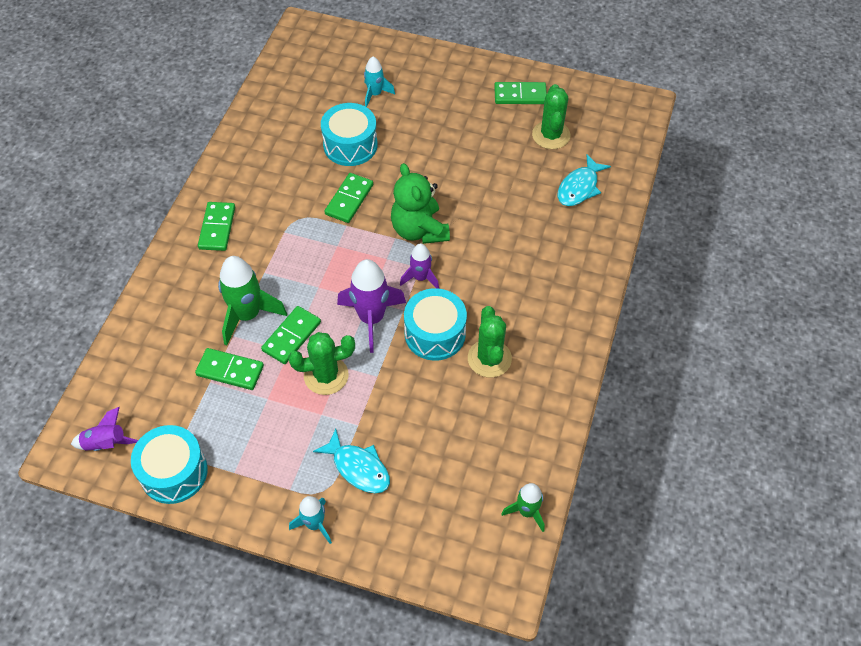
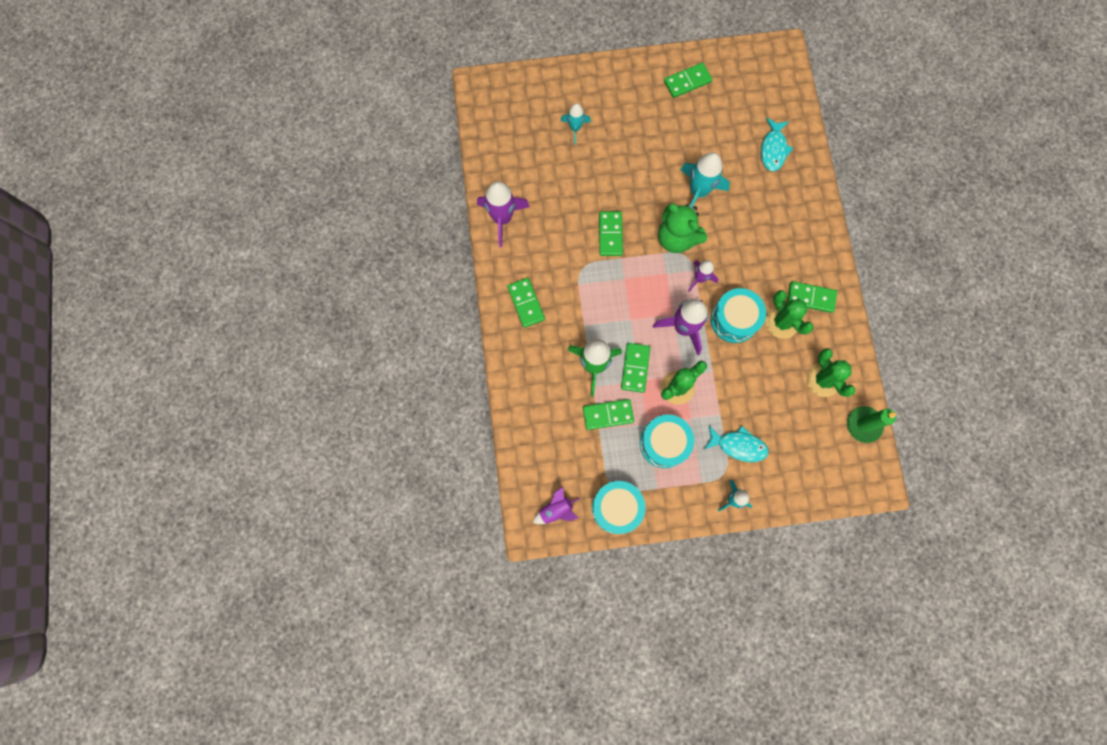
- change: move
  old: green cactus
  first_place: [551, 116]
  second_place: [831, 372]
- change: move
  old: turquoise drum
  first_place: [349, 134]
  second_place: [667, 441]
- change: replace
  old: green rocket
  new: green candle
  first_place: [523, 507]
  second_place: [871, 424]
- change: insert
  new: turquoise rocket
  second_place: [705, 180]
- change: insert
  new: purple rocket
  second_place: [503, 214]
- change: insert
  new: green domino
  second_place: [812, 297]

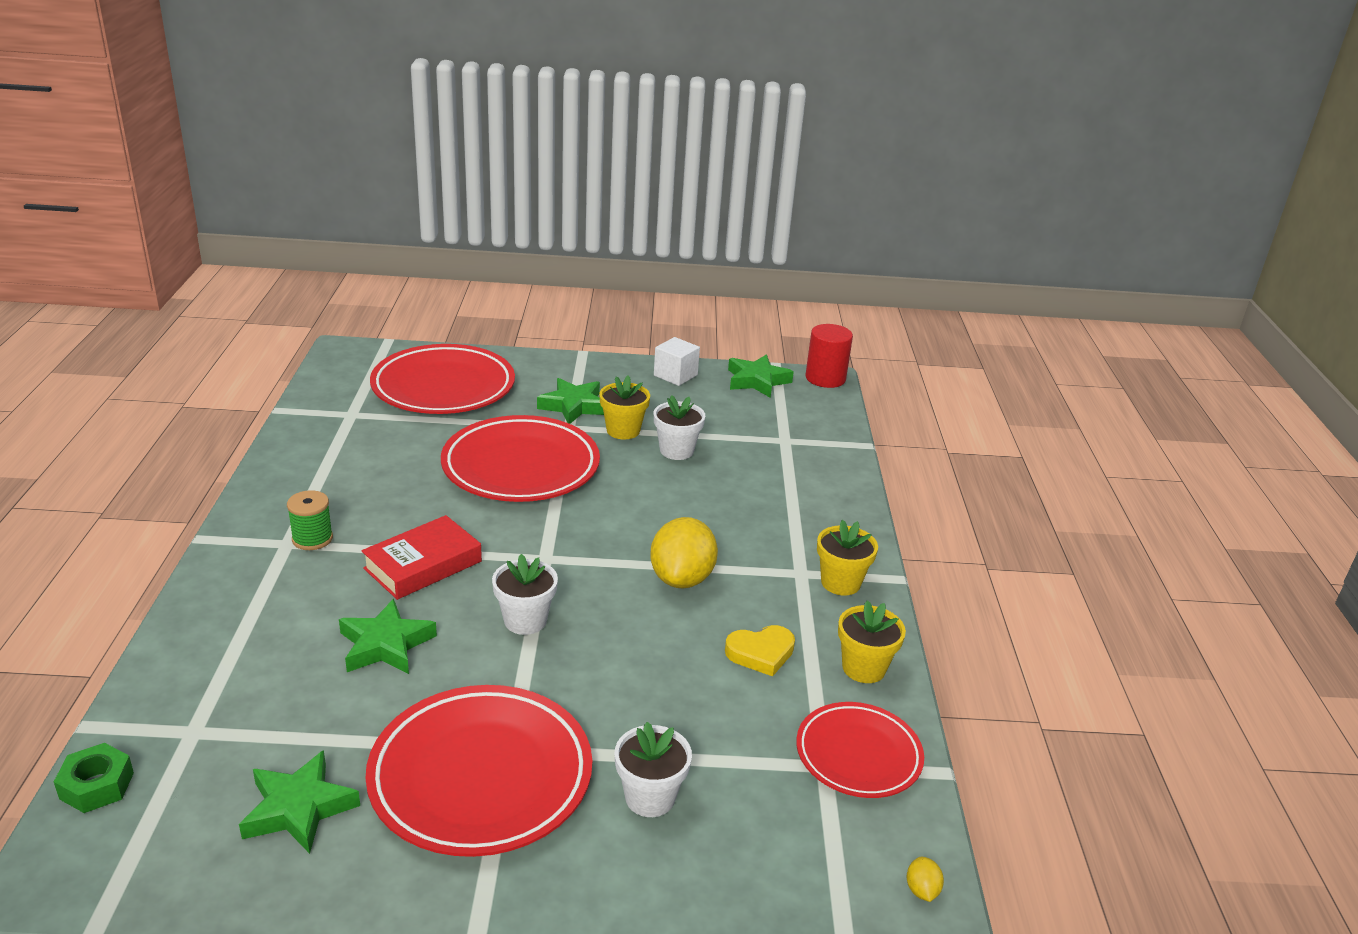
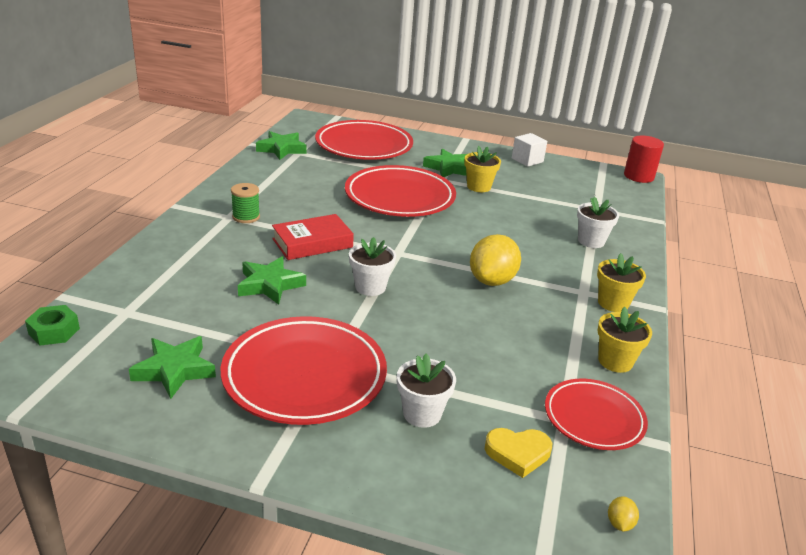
- change: move
  old: green star
  first_place: [761, 376]
  second_place: [281, 145]
- change: move
  old: white flower pot
  first_place: [679, 427]
  second_place: [598, 222]
- change: move
  old: yellow heart
  first_place: [760, 651]
  second_place: [518, 453]

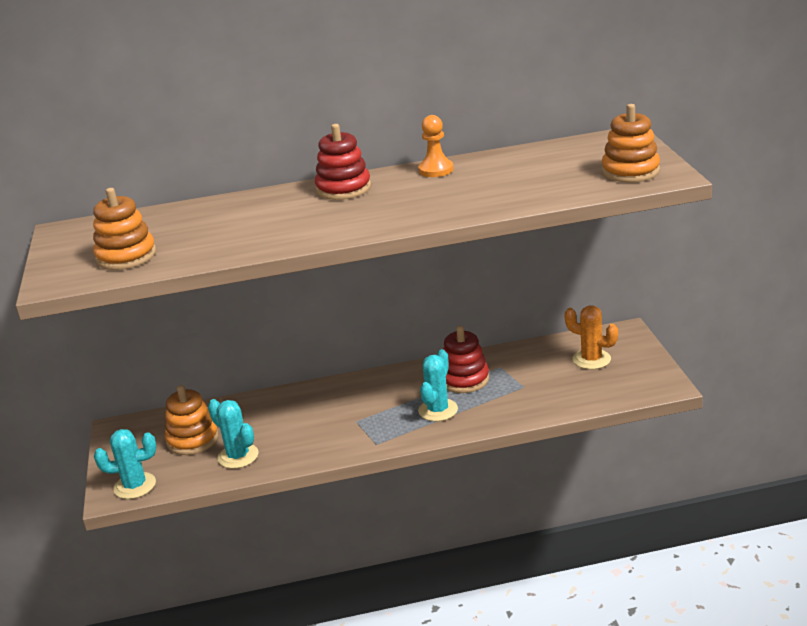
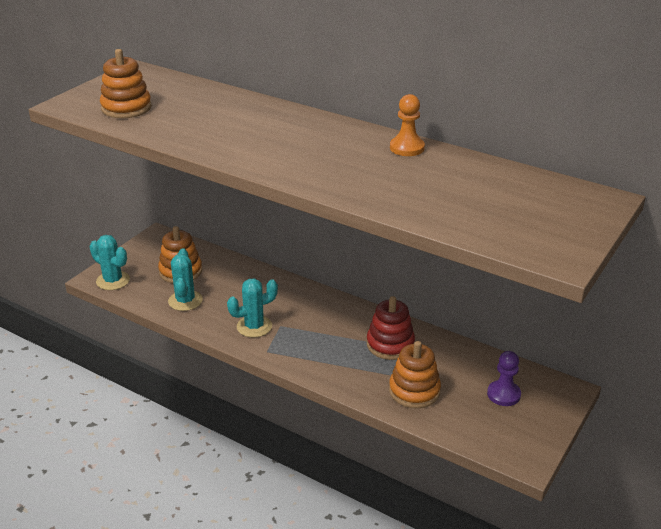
- change: move
  old: orange stacking toy
  first_place: [631, 143]
  second_place: [415, 375]
- change: delete
  old: red stacking toy
  first_place: [343, 162]
- change: replace
  old: orange cactus
  new: purple pawn
  first_place: [591, 337]
  second_place: [504, 378]
- change: move
  old: turquoise cactus
  first_place: [438, 385]
  second_place: [252, 308]

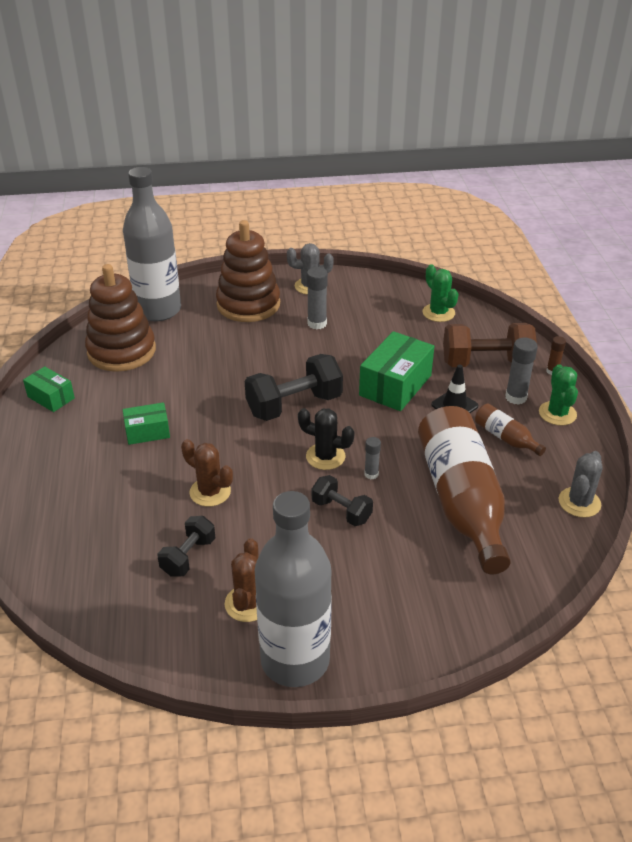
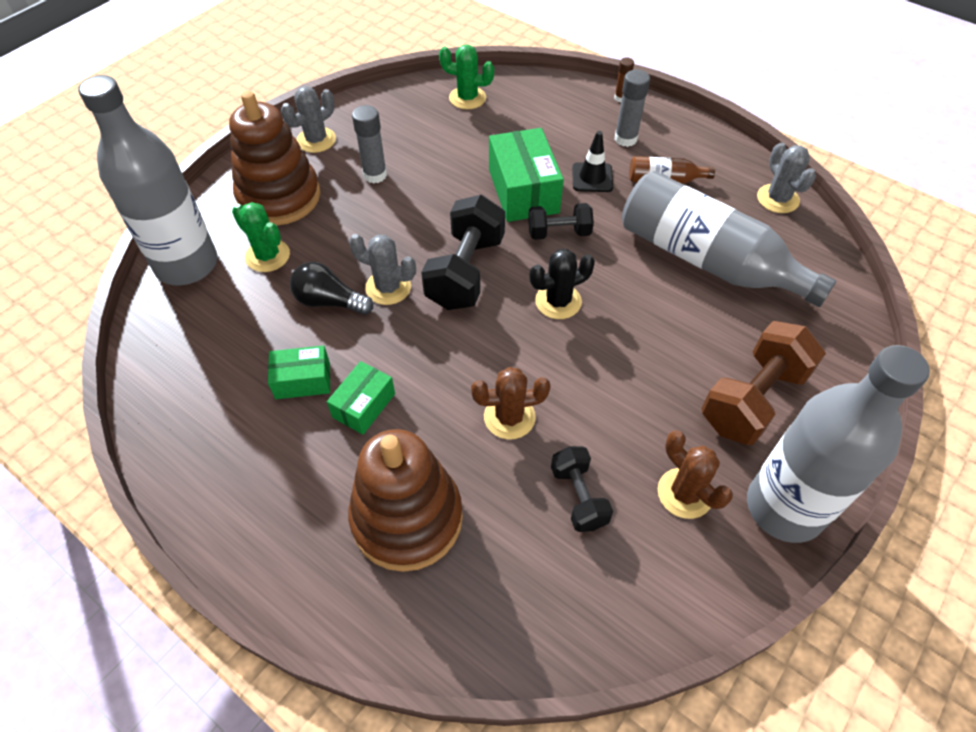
- change: move
  old: brown stacking toy
  first_place: [120, 318]
  second_place: [405, 500]
- change: move
  old: brown dumbbell
  first_place: [490, 345]
  second_place: [763, 383]
- change: move
  old: green cactus
  first_place: [558, 395]
  second_place: [261, 237]
- change: move
  old: green box
  first_place: [49, 389]
  second_place: [299, 372]
- change: recolor
  old: brown bottle
  new: grey bottle
  first_place: [464, 490]
  second_place: [729, 239]
- change: delete
  old: grey glue stick
  first_place: [372, 458]
- change: move
  old: black dumbbell
  first_place: [342, 500]
  second_place: [561, 221]
- change: insert
  new: grey cactus
  second_place: [382, 269]
- change: insert
  new: black light bulb
  second_place: [331, 288]

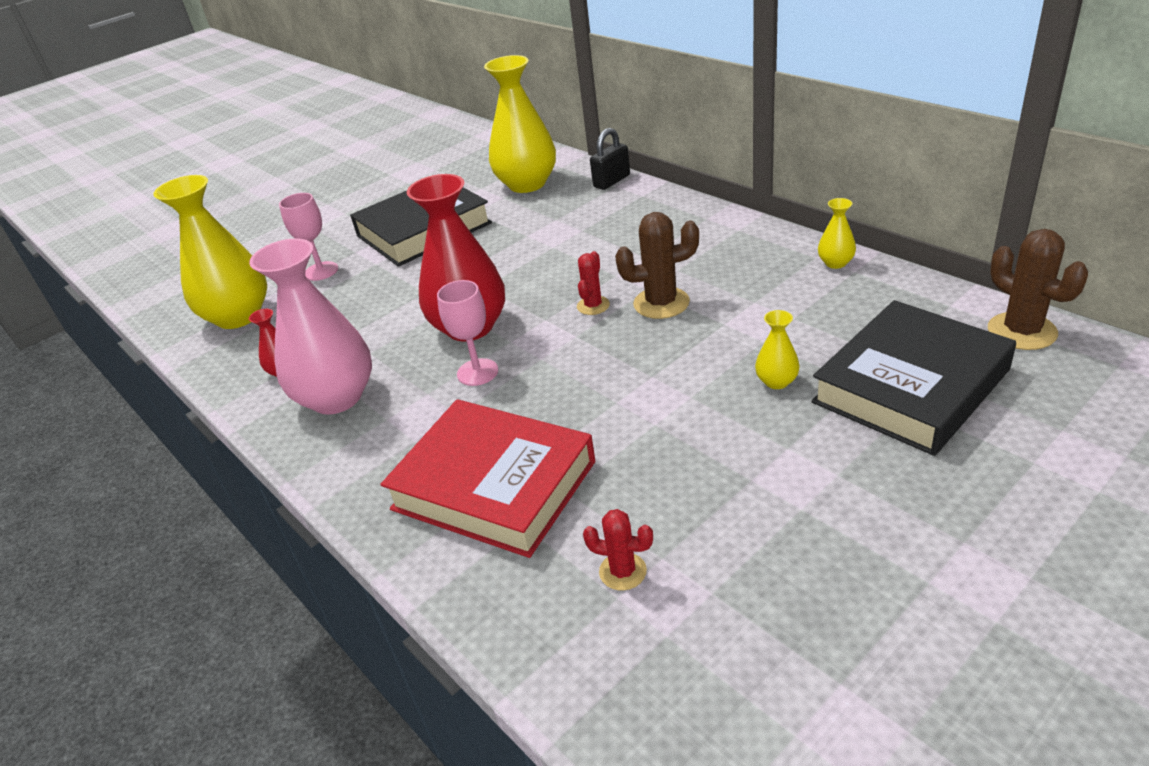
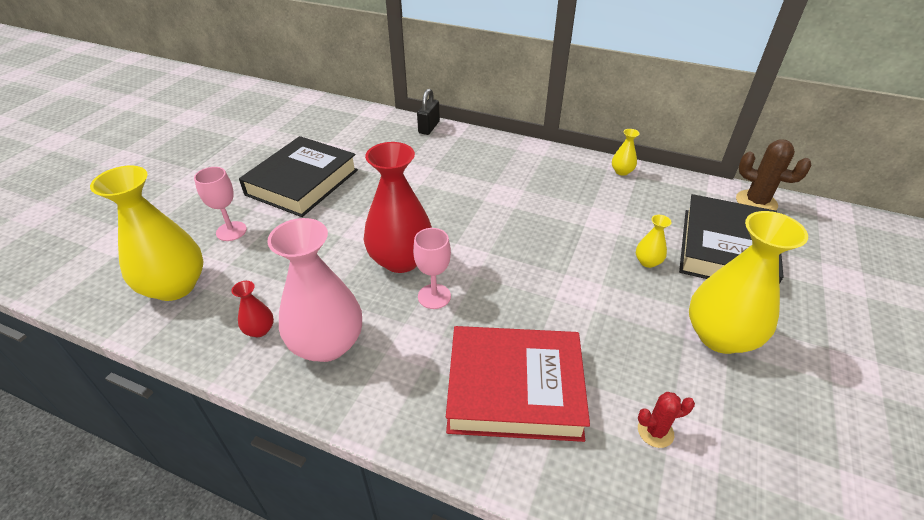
- change: move
  old: yellow vase
  first_place: [520, 124]
  second_place: [748, 282]
- change: delete
  old: brown cactus
  first_place: [657, 265]
- change: delete
  old: red cactus
  first_place: [593, 283]

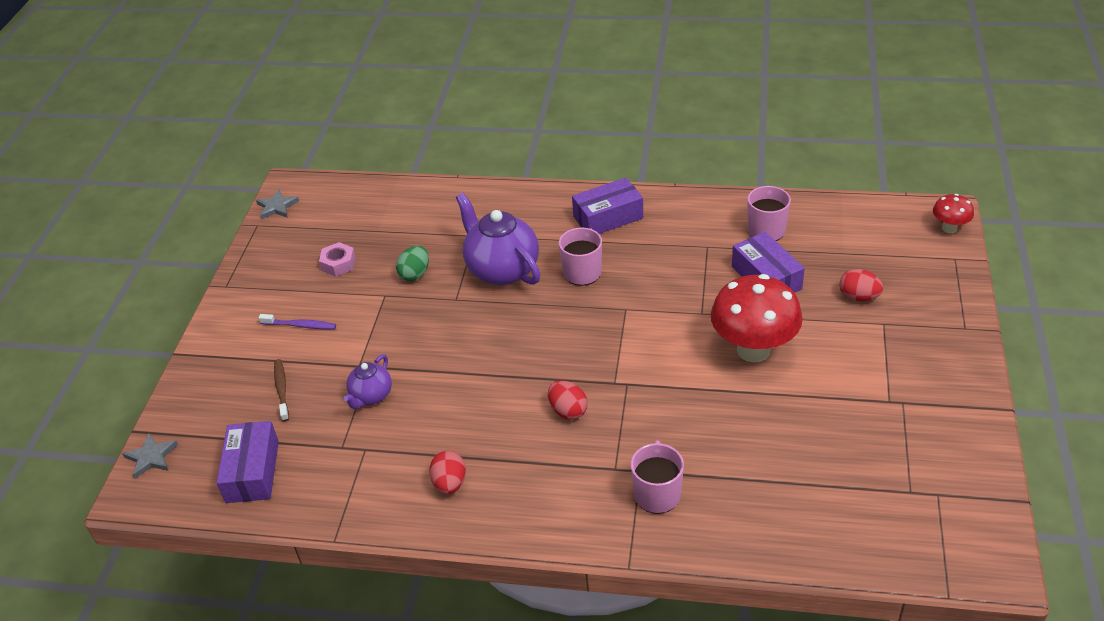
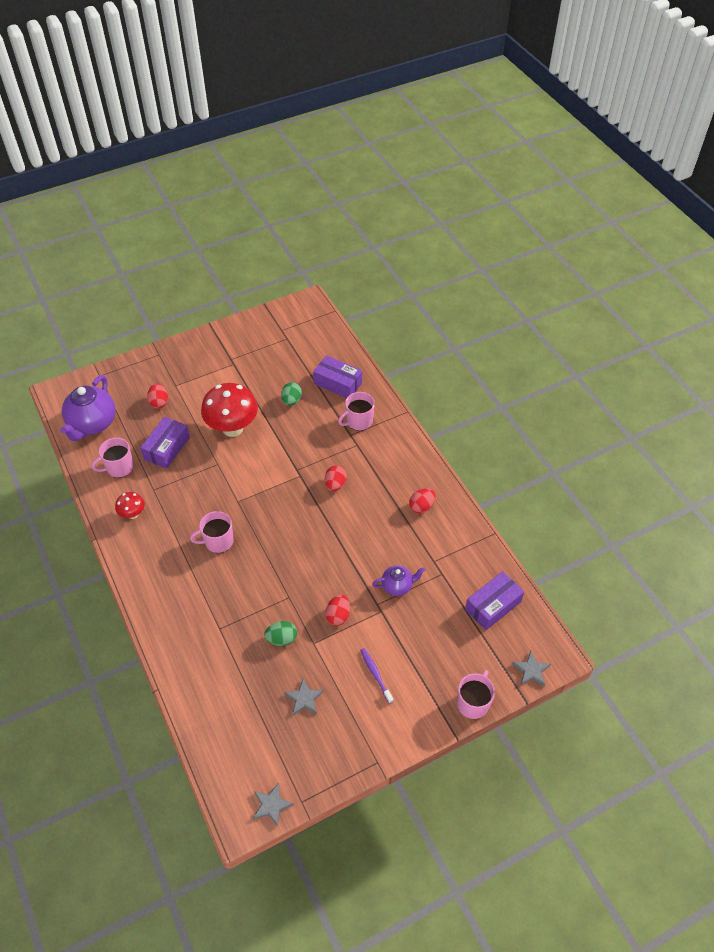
- change: move
  old: purple box
  first_place: [607, 206]
  second_place: [337, 376]
- change: move
  old: purple teapot
  first_place: [498, 239]
  second_place: [88, 408]
- change: move
  old: red mushroom
  first_place: [953, 213]
  second_place: [130, 505]
- change: replace
  old: pink nut
  new: grey star
  first_place: [337, 259]
  second_place: [304, 696]
- change: delete
  old: brown toothbrush
  first_place: [281, 390]
- change: insert
  new: green egg
  second_place: [291, 394]
- change: insert
  new: red egg
  second_place: [337, 610]
- change: insert
  new: pink mug
  second_place: [476, 694]

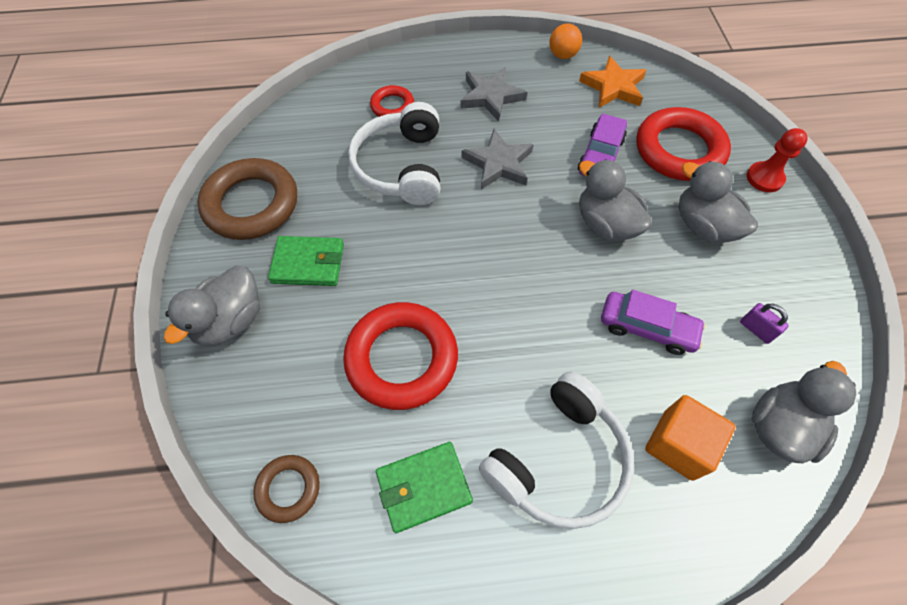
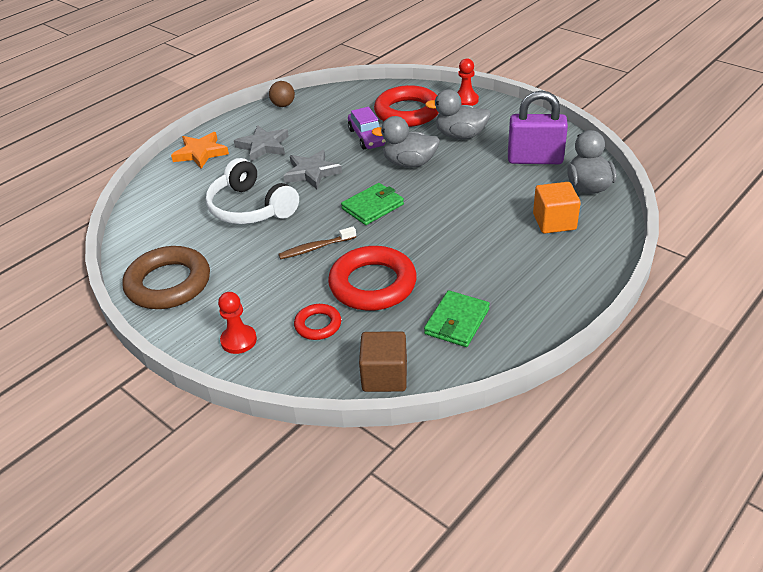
- change: recolor
  old: orange ball
  new: brown ball
  first_place: [565, 41]
  second_place: [282, 94]
- change: move
  old: orange star
  first_place: [613, 82]
  second_place: [200, 150]
- change: move
  old: red ring
  first_place: [392, 101]
  second_place: [317, 322]
- change: move
  old: green wallet
  first_place: [306, 261]
  second_place: [372, 204]
- change: replace
  old: grey duck
  new: red pawn
  first_place: [212, 306]
  second_place: [237, 323]
- change: delete
  old: purple car
  first_place: [653, 322]
- change: resize
  old: purple padlock
  first_place: [764, 323]
  second_place: [538, 127]
  factor: 2.39
- change: delete
  old: white headphones
  first_place: [556, 450]
- change: replace
  old: brown ring
  new: brown cube
  first_place: [286, 489]
  second_place: [383, 361]
- change: insert
  new: brown toothbrush
  second_place: [317, 242]

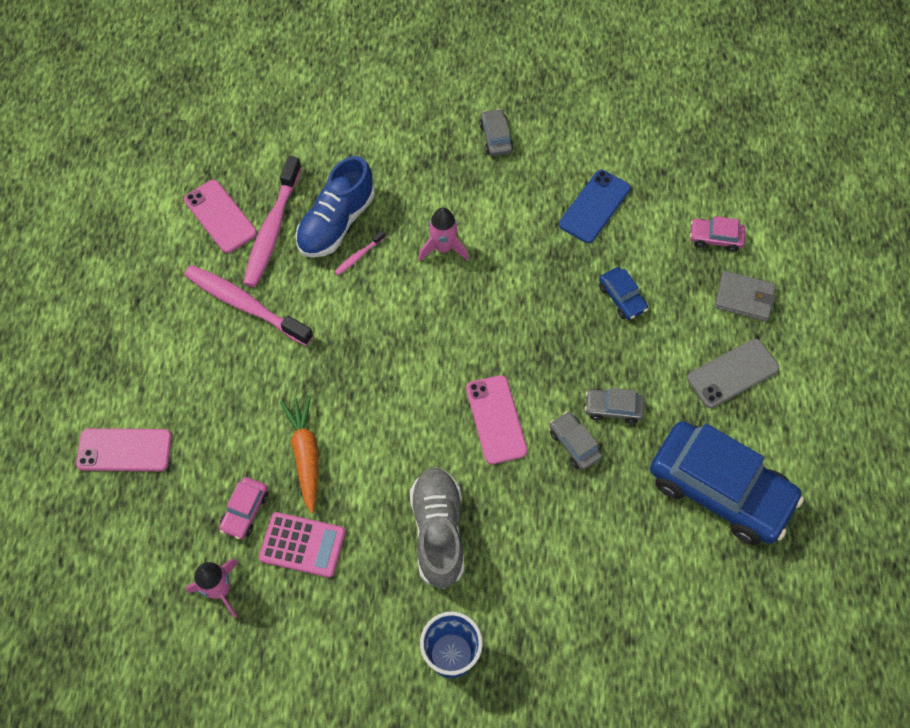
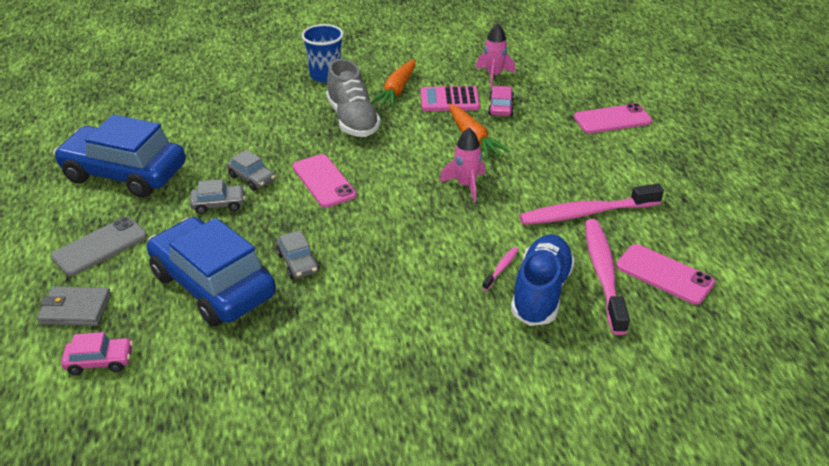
- change: move
  old: grey car
  first_place: [496, 132]
  second_place: [298, 254]
- change: delete
  old: blue phone
  first_place: [595, 206]
- change: move
  old: pink rocket
  first_place: [443, 234]
  second_place: [462, 165]
- change: rotate
  old: pink toothbrush
  first_place: [248, 305]
  second_place: [591, 204]
  degrees: 150
- change: resize
  old: blue car
  first_place: [623, 293]
  second_place: [211, 271]
  factor: 2.35
- change: insert
  new: orange carrot
  second_place: [393, 83]

